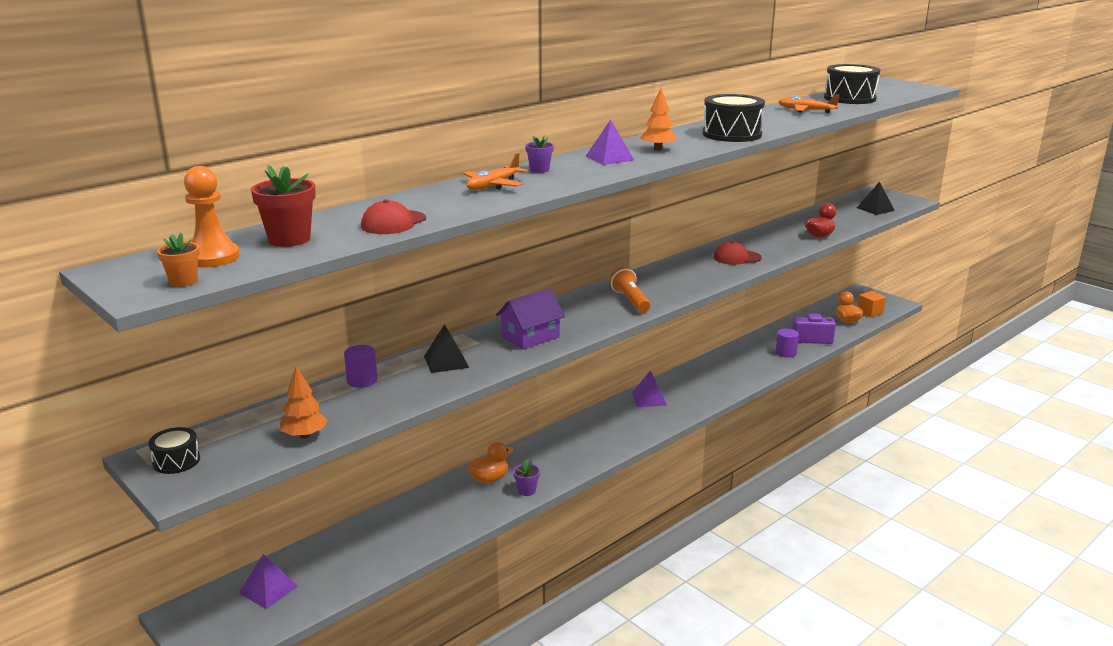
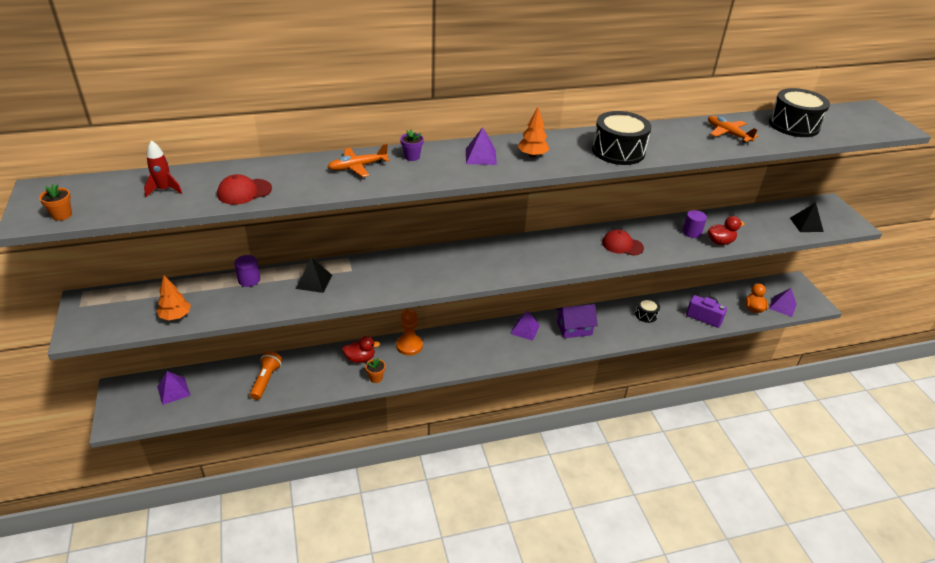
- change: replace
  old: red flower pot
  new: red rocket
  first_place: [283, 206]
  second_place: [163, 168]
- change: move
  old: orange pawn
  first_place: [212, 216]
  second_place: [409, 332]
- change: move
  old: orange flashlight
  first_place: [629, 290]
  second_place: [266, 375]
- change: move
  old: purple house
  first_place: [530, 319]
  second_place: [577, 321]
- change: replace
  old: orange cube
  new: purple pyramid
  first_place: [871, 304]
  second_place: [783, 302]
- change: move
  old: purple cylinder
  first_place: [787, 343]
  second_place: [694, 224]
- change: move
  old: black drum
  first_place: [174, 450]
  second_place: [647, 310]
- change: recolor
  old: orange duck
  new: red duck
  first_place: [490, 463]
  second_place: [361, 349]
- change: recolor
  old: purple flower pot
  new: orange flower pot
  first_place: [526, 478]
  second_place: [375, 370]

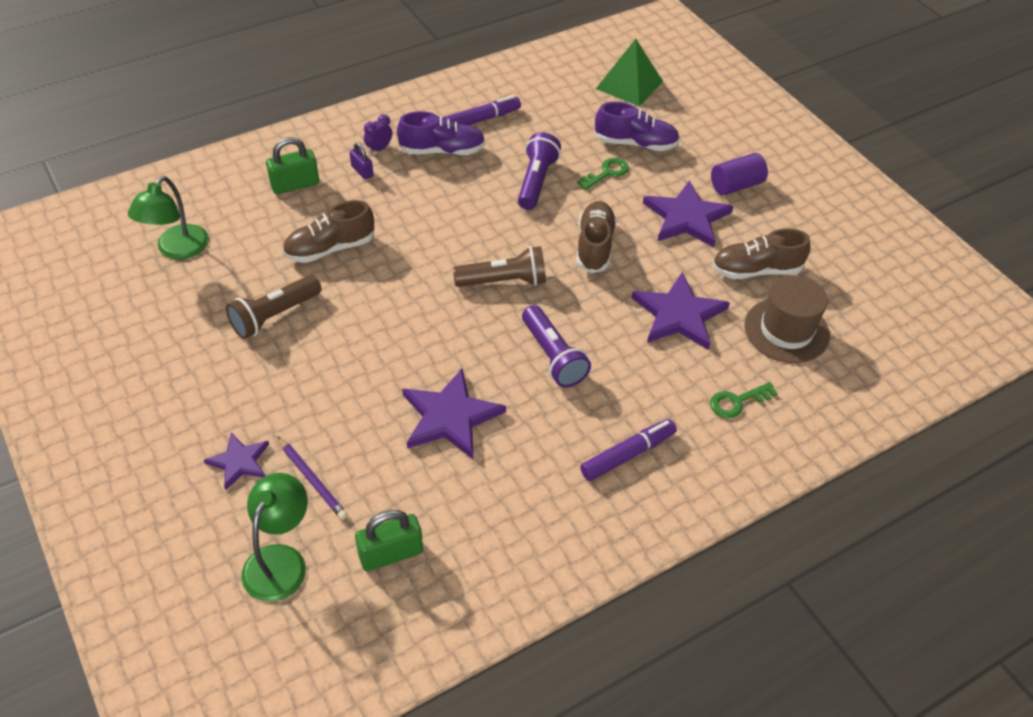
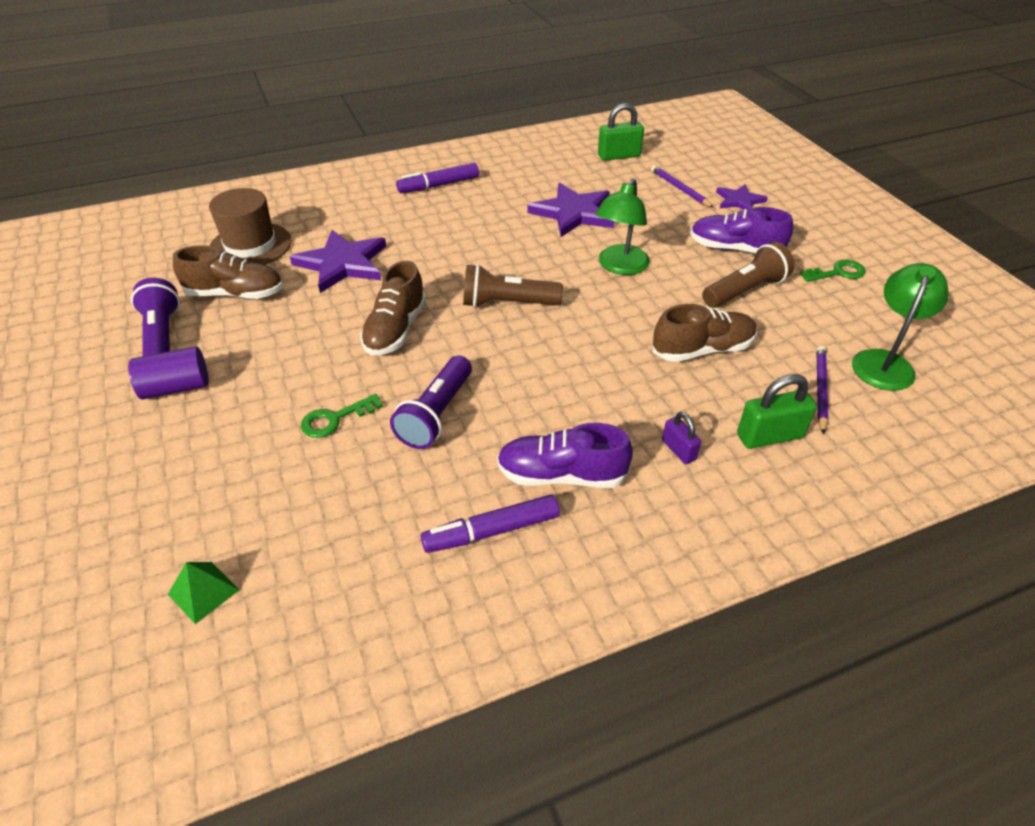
- change: resize
  old: green pyramid
  first_place: [629, 72]
  second_place: [203, 593]
  factor: 0.54
- change: move
  old: purple shoe
  first_place: [637, 126]
  second_place: [741, 230]
- change: delete
  old: purple clock
  first_place: [378, 134]
- change: delete
  old: purple star
  first_place: [688, 213]
- change: move
  old: purple flashlight
  first_place: [556, 346]
  second_place: [155, 317]
- change: move
  old: green key
  first_place: [744, 400]
  second_place: [833, 271]
- change: move
  old: green lamp
  first_place: [274, 537]
  second_place: [623, 226]
- change: insert
  new: purple pencil
  second_place: [823, 390]

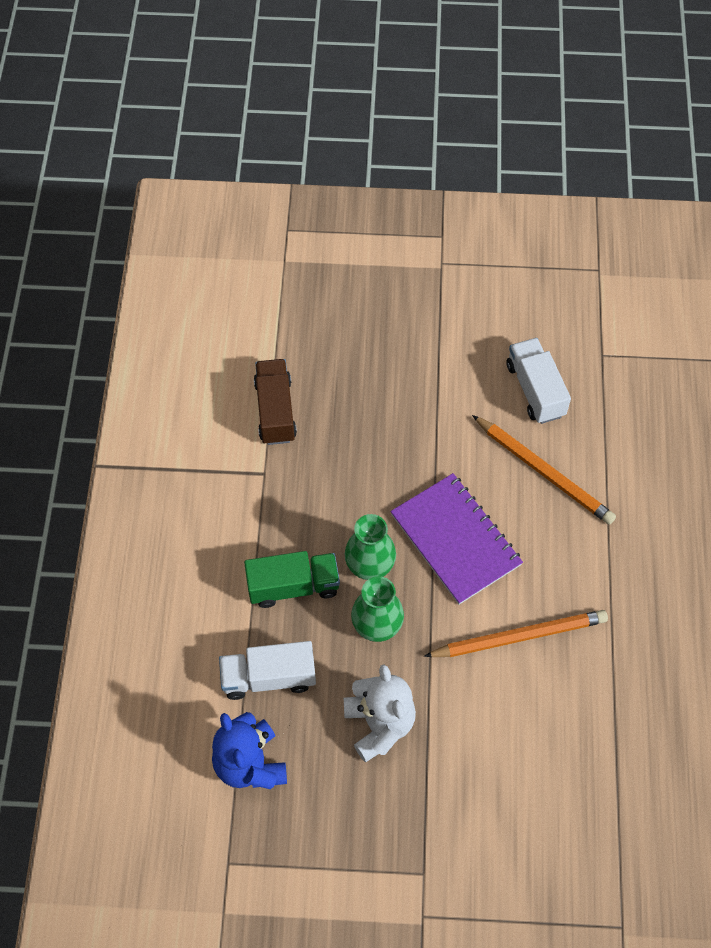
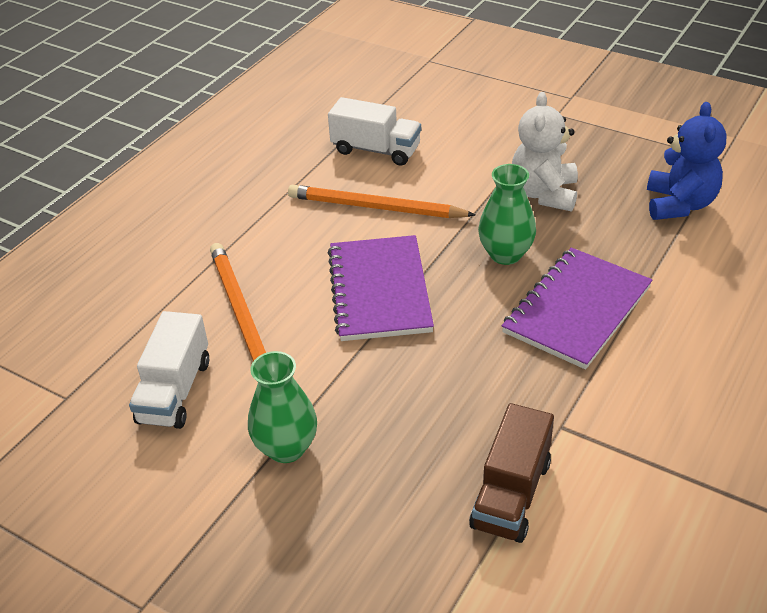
- change: move
  old: green vase
  first_place: [370, 547]
  second_place: [282, 407]
- change: replace
  old: green truck
  new: purple notebook
  first_place: [292, 579]
  second_place: [577, 308]
- change: move
  old: white truck
  first_place: [267, 670]
  second_place: [374, 131]

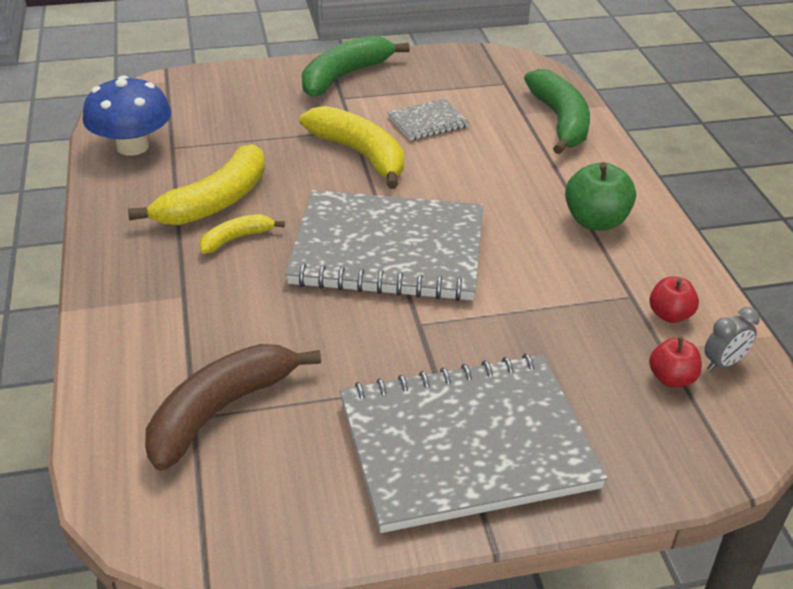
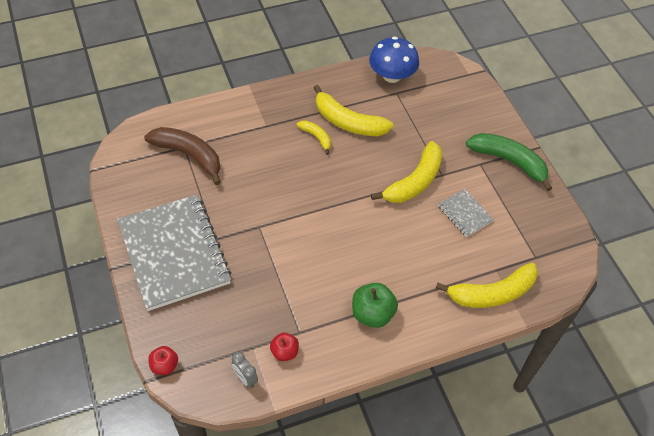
- change: recolor
  old: green banana
  new: yellow banana
  first_place: [557, 111]
  second_place: [487, 285]
- change: delete
  old: grey notebook
  first_place: [384, 245]
- change: move
  old: red apple
  first_place: [675, 362]
  second_place: [163, 360]

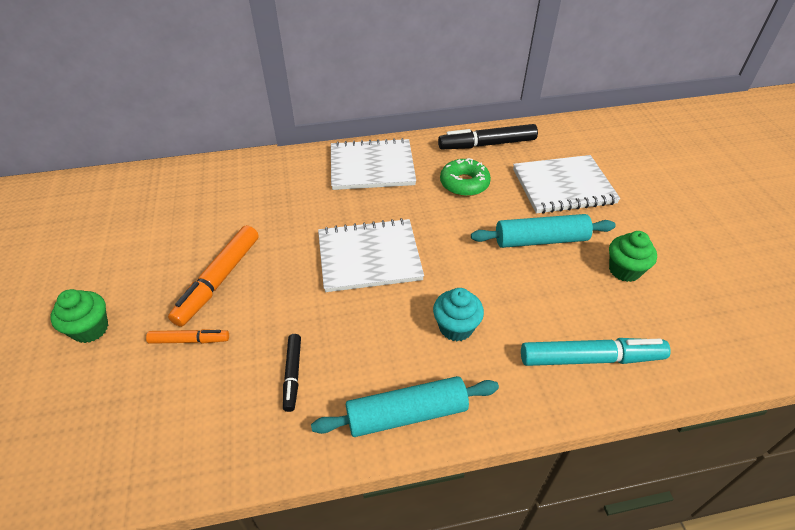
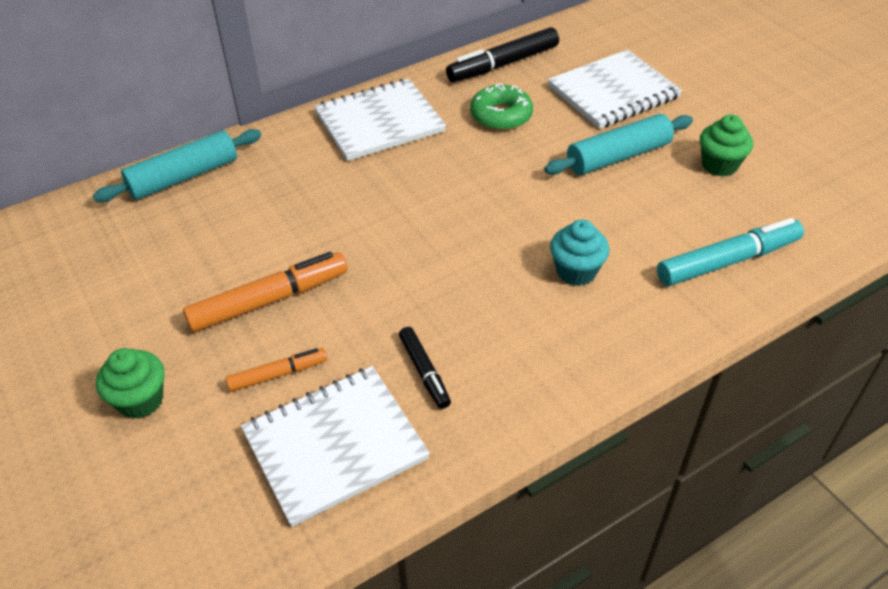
- change: move
  old: white notebook
  first_place: [371, 255]
  second_place: [335, 446]
- change: rotate
  old: orange marker
  first_place: [213, 276]
  second_place: [265, 292]
  degrees: -120
- change: move
  old: turquoise rolling pin
  first_place: [405, 406]
  second_place: [177, 165]

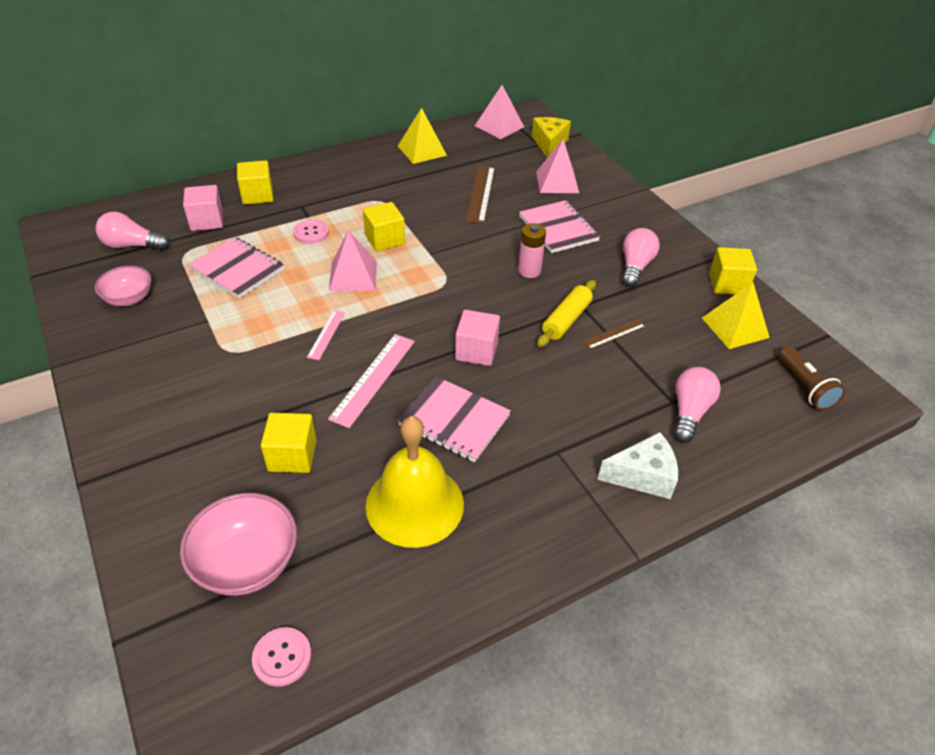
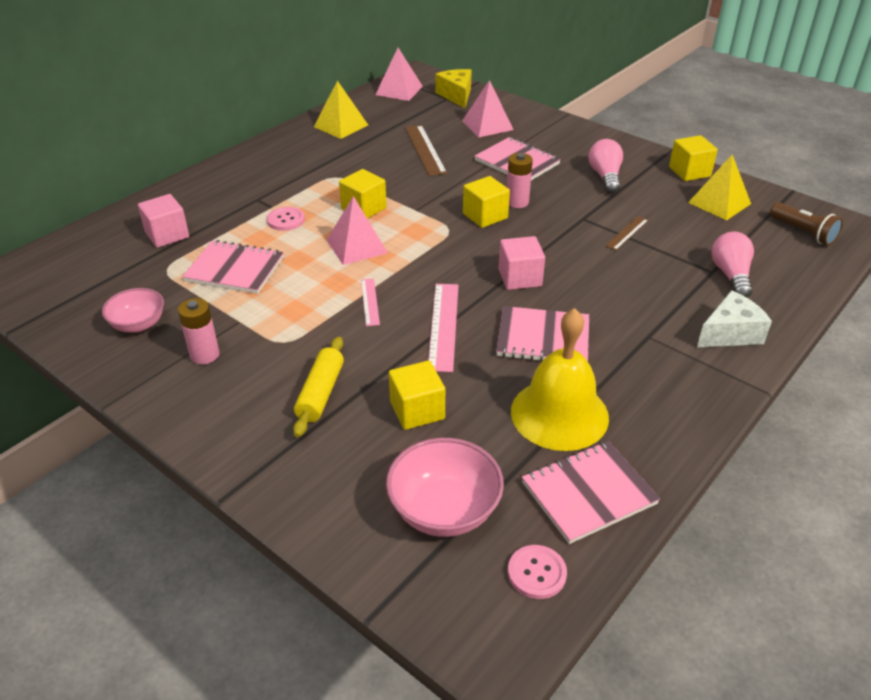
- change: move
  old: yellow cube
  first_place: [255, 182]
  second_place: [486, 202]
- change: delete
  old: pink light bulb
  first_place: [132, 231]
- change: move
  old: yellow rolling pin
  first_place: [566, 313]
  second_place: [318, 387]
- change: insert
  new: pink battery
  second_place: [199, 331]
- change: insert
  new: pink notebook
  second_place: [591, 492]

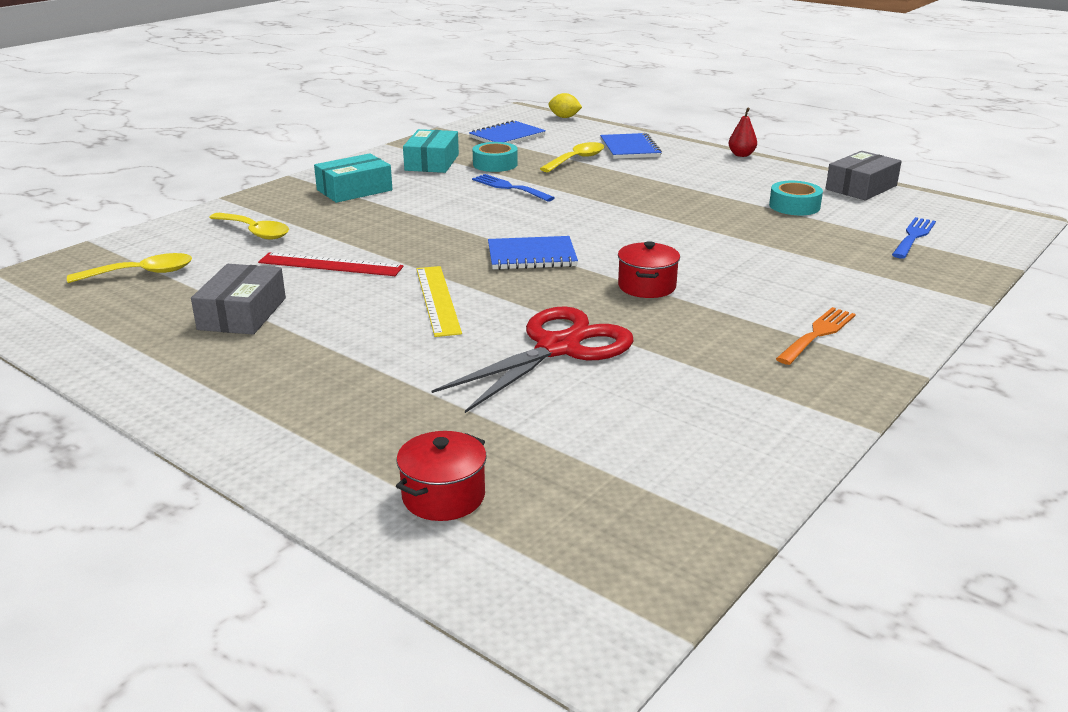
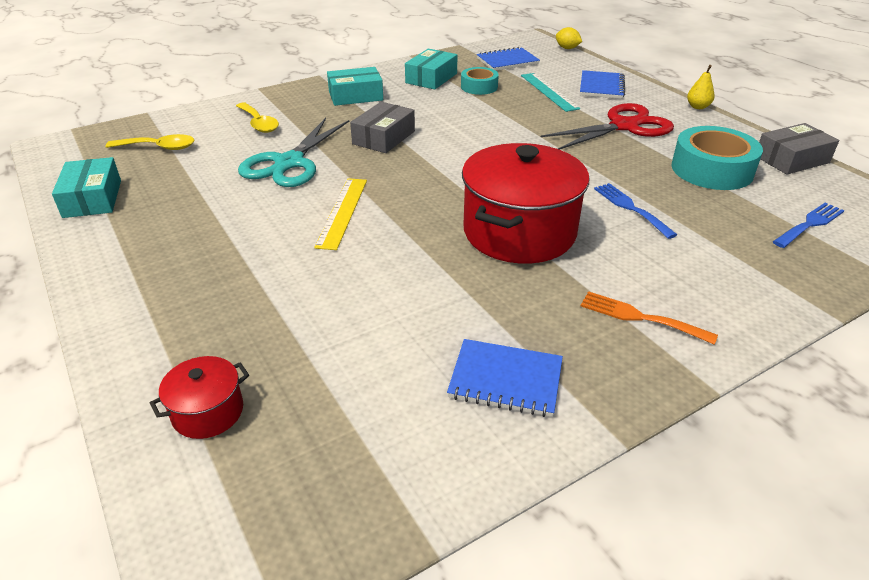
- change: recolor
  old: red pear
  new: yellow pear
  first_place: [742, 132]
  second_place: [701, 87]
- change: replace
  old: yellow spoon
  new: turquoise ruler
  first_place: [572, 157]
  second_place: [550, 92]
- change: move
  old: blue fork
  first_place: [513, 188]
  second_place: [635, 211]
- change: resize
  old: turquoise tape
  first_place: [796, 198]
  second_place: [717, 158]
  factor: 1.71
- change: move
  old: blue notebook
  first_place: [533, 253]
  second_place: [505, 378]
- change: resize
  old: red pot
  first_place: [649, 269]
  second_place: [525, 203]
  factor: 2.2
- change: replace
  old: red ruler
  new: turquoise scissors
  first_place: [331, 264]
  second_place: [293, 152]
- change: move
  old: grey box
  first_place: [238, 299]
  second_place: [382, 127]
- change: move
  old: red scissors
  first_place: [532, 359]
  second_place: [607, 126]
- change: rotate
  old: orange fork
  first_place: [816, 336]
  second_place: [649, 318]
  degrees: -120
- change: insert
  new: turquoise box
  second_place: [86, 187]

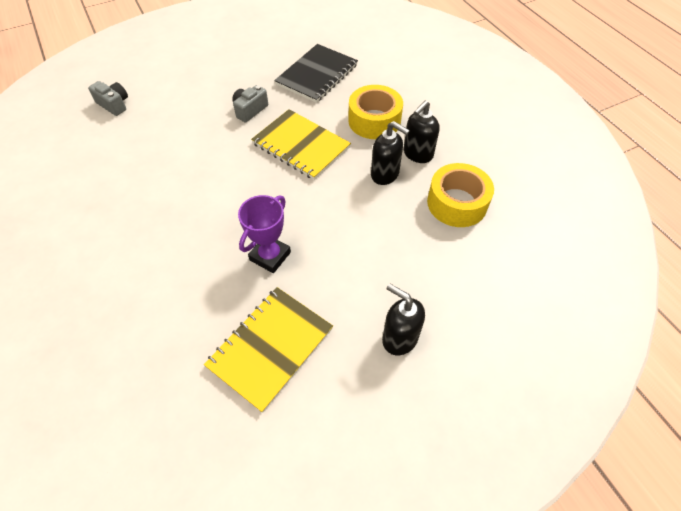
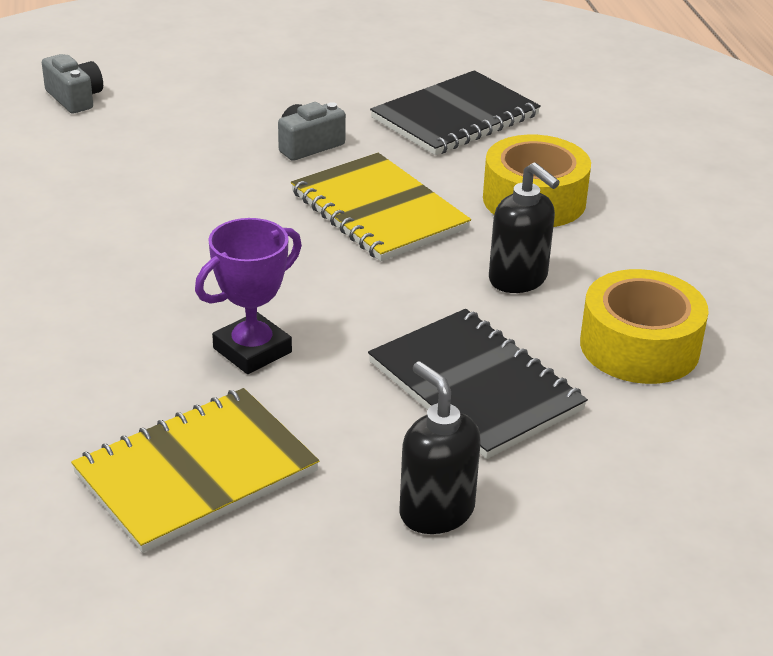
- change: delete
  old: black soap dispenser
  first_place: [422, 131]
- change: insert
  new: black notebook
  second_place: [478, 384]

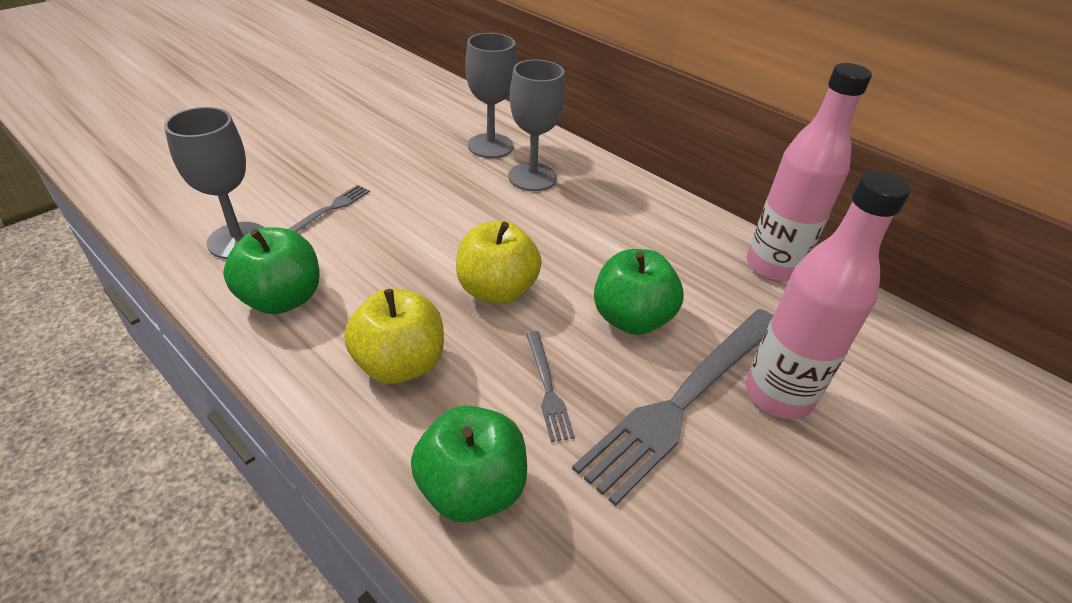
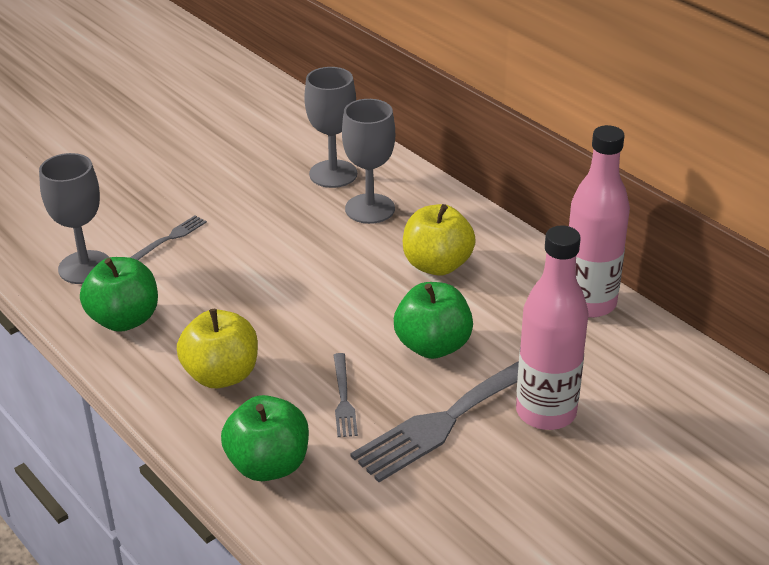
- change: move
  old: yellow apple
  first_place: [499, 262]
  second_place: [439, 240]

